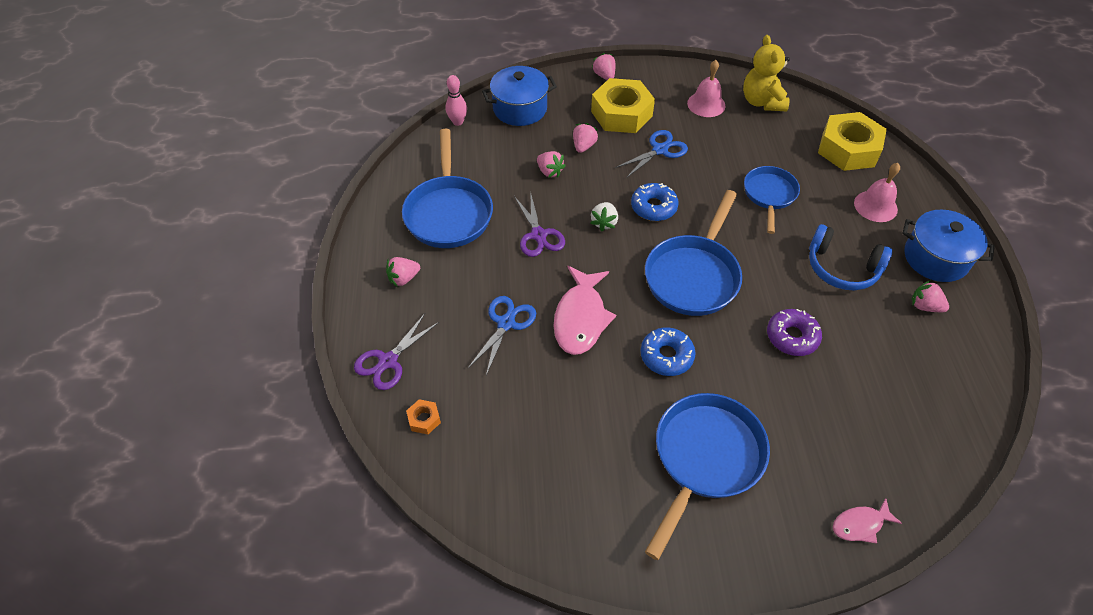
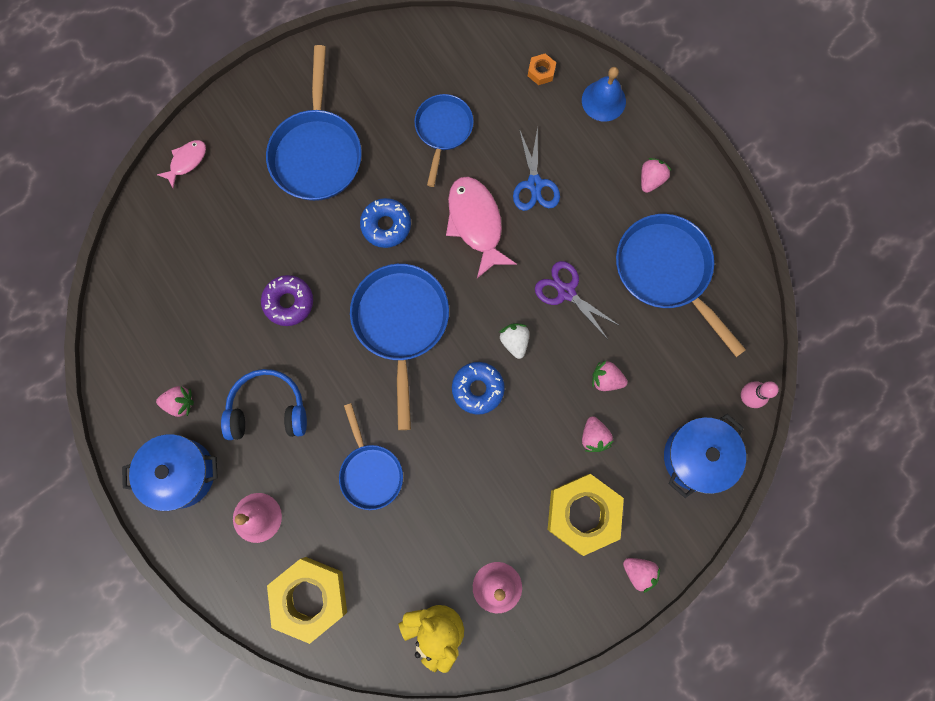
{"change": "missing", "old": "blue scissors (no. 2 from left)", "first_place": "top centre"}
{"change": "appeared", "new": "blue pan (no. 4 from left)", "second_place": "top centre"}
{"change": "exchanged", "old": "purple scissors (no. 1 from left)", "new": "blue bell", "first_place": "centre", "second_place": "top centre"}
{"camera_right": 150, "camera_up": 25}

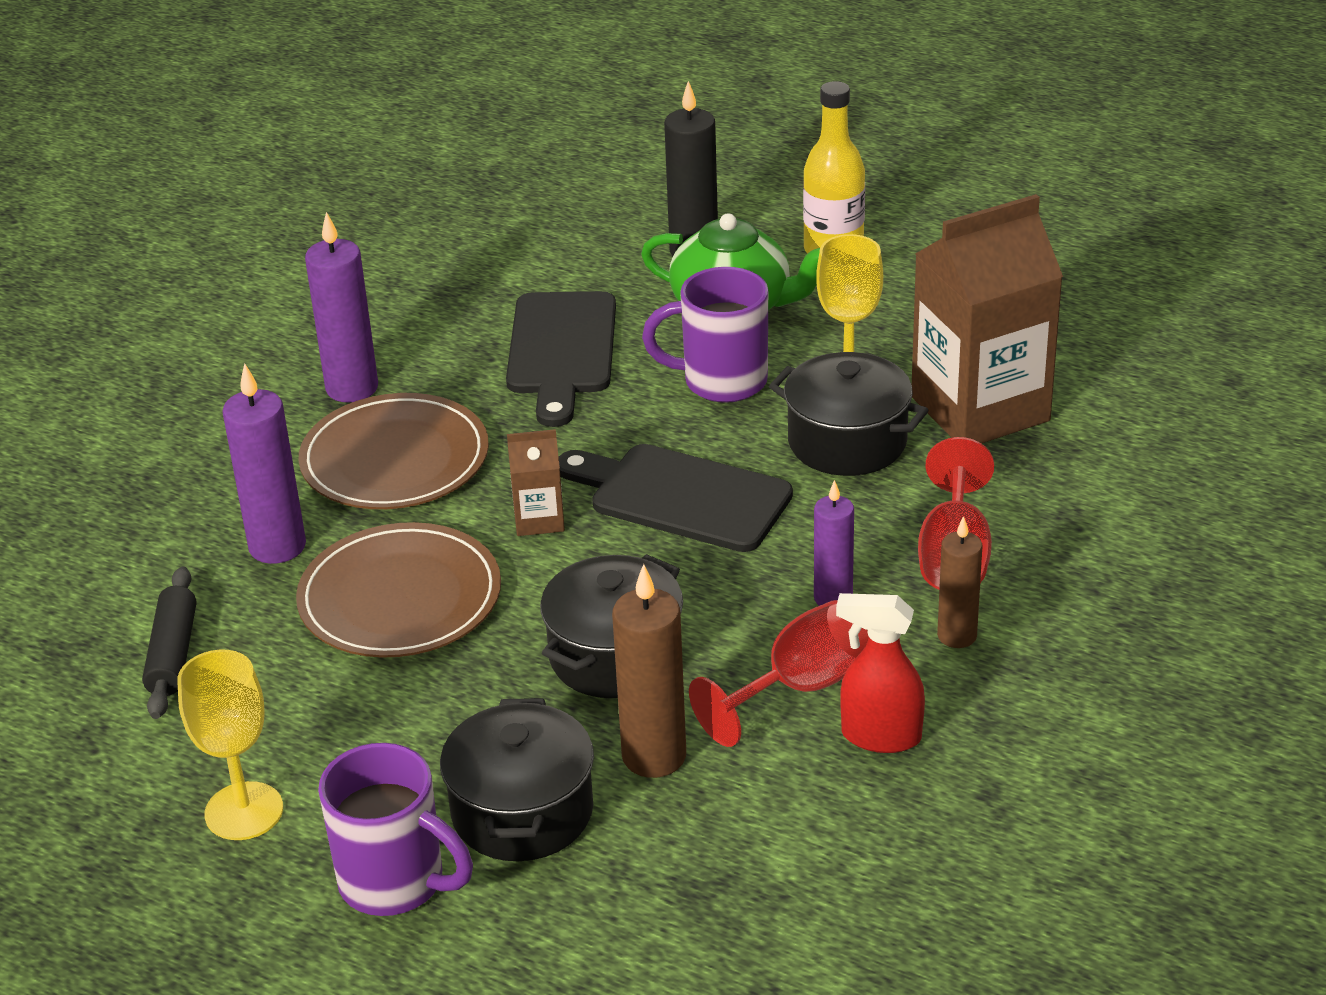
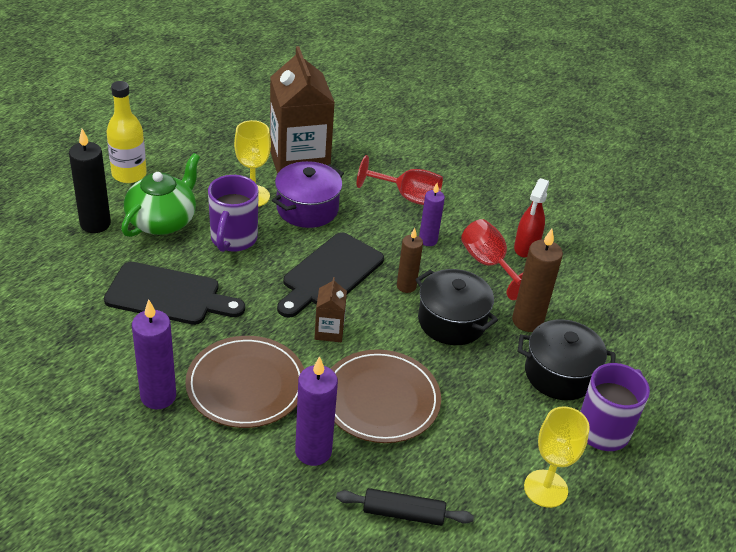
{"change": "relocated", "old": "brown candle (no. 2 from left in the first image)", "new": "brown candle (no. 1 from left)", "first_place": "middle right", "second_place": "centre"}
{"change": "colour", "old": "black pot (no. 3 from left)", "new": "purple pot", "first_place": "centre", "second_place": "centre"}
{"camera_right": -85, "camera_up": 5}

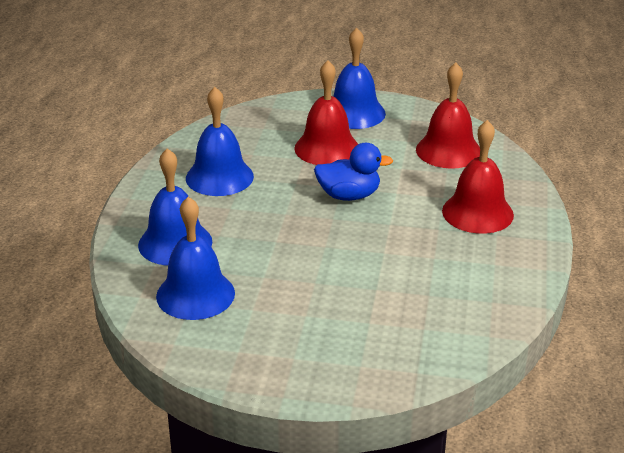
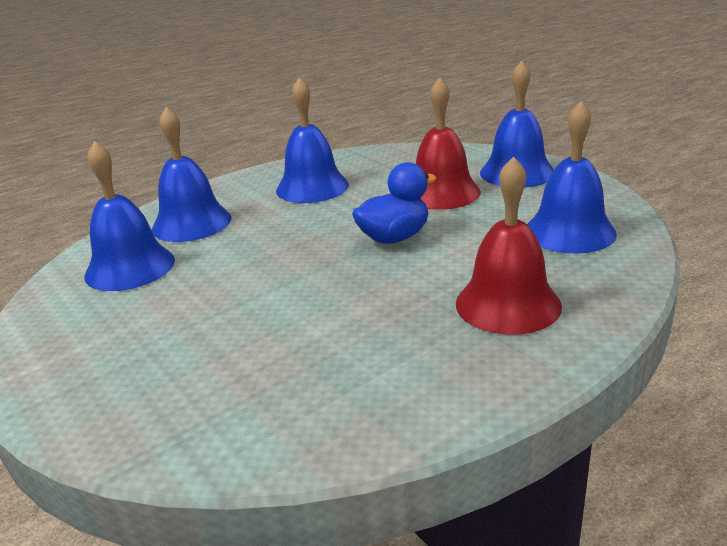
{"change": "colour", "old": "red bell (no. 2 from left)", "new": "blue bell (no. 5 from left)", "first_place": "top right", "second_place": "top right"}
{"change": "spun", "old": "blue duck", "first_place": "centre", "second_place": "centre", "degrees": -75}
{"camera_right": 45, "camera_up": -5}

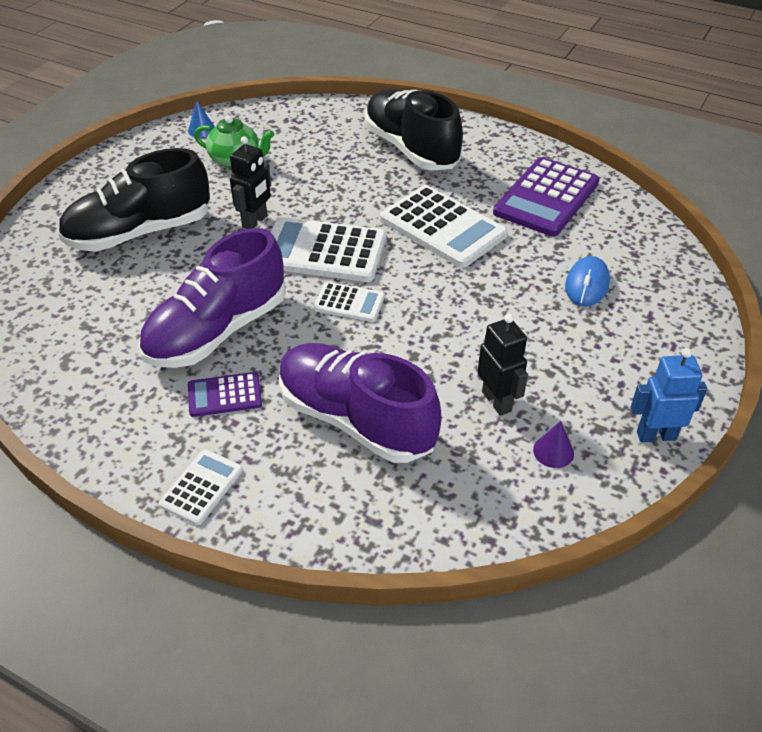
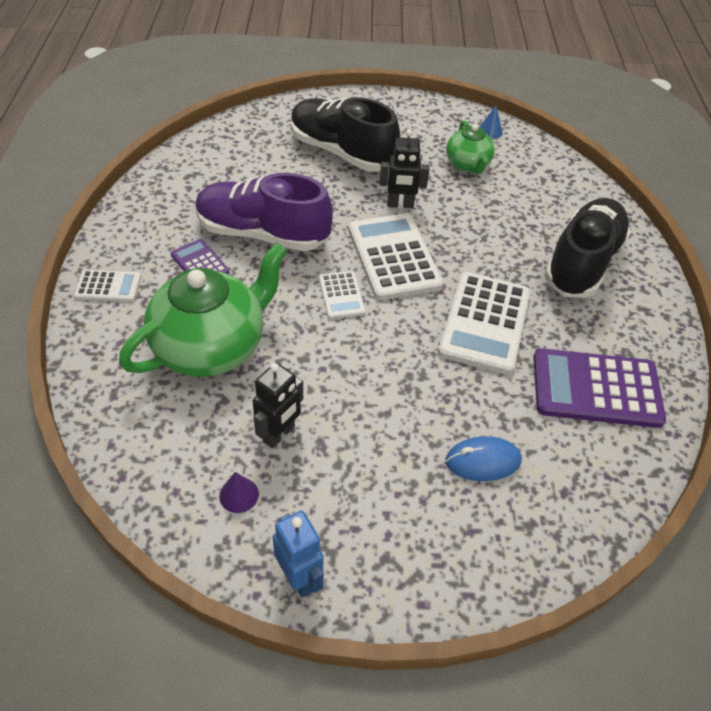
{"change": "exchanged", "old": "purple shoe (no. 2 from left)", "new": "green teapot (no. 1 from left)", "first_place": "centre", "second_place": "middle left"}
{"camera_right": 60, "camera_up": 5}

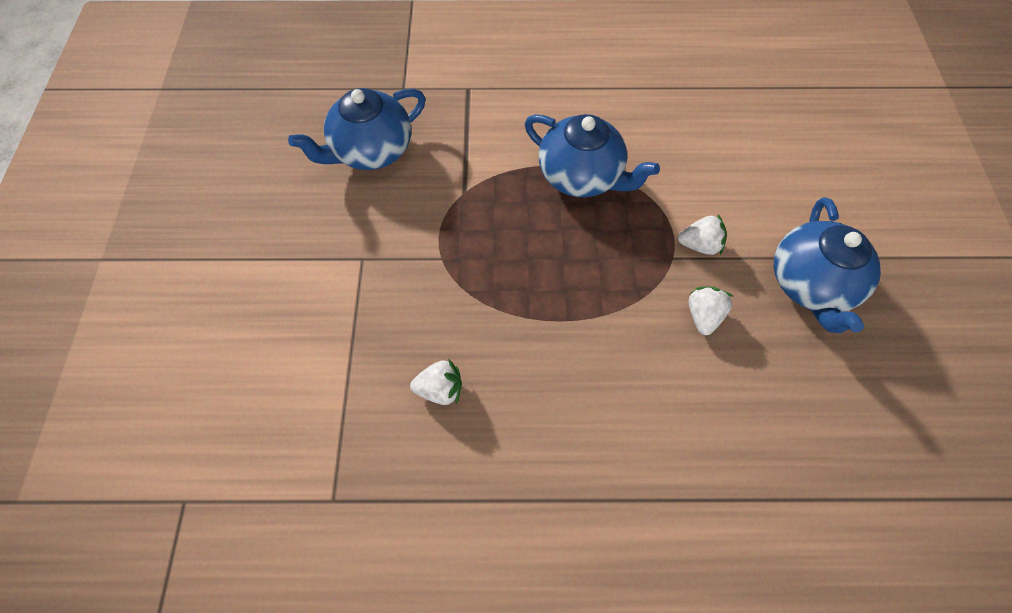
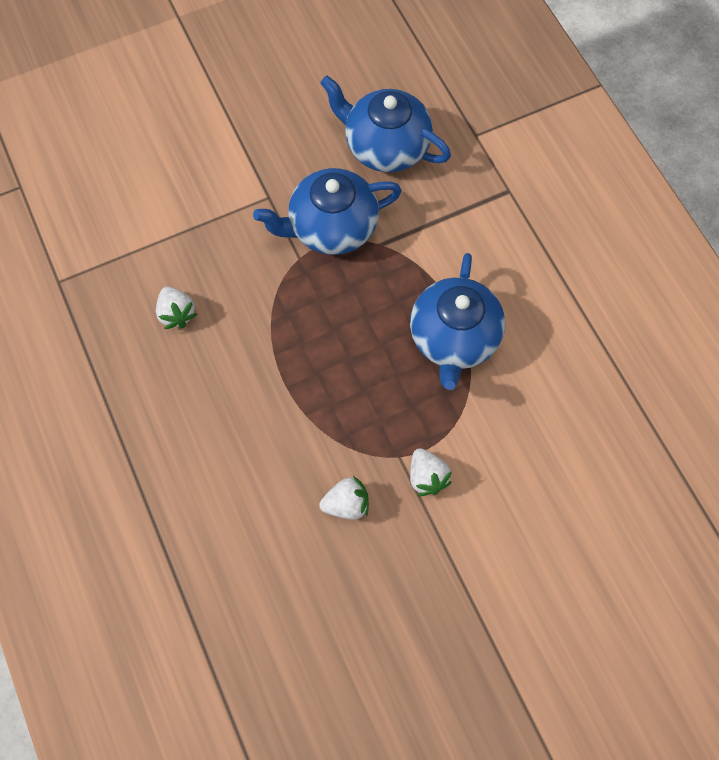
{"change": "relocated", "old": "blue teapot (no. 3 from left in the first image)", "new": "blue teapot (no. 1 from left)", "first_place": "middle right", "second_place": "top centre"}
{"camera_right": 65, "camera_up": 5}

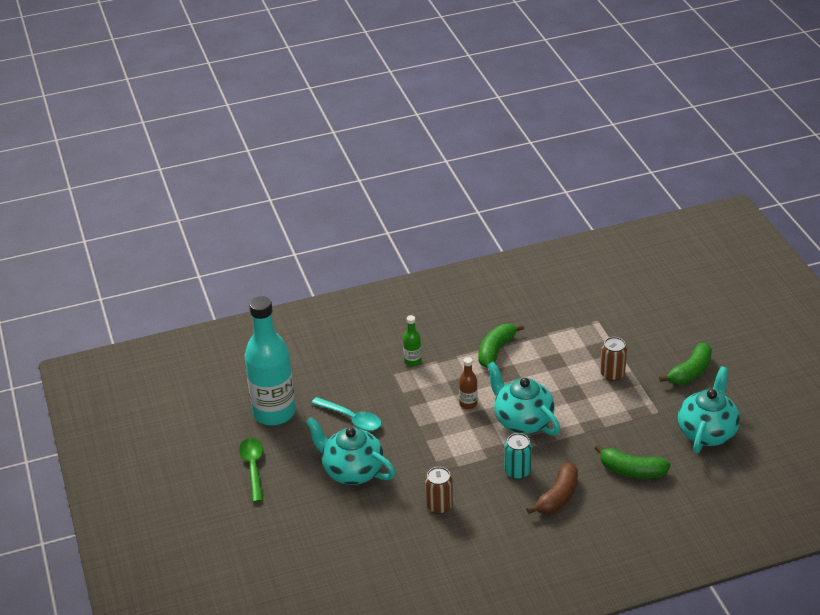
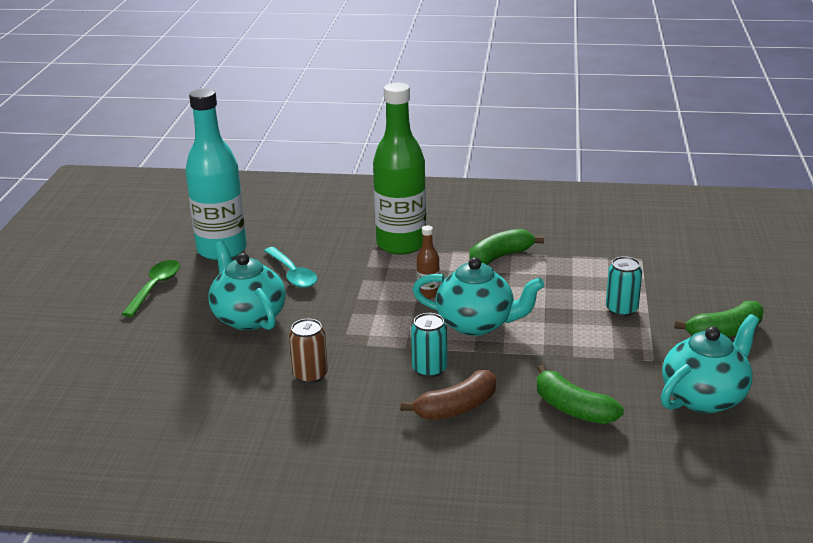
{"change": "colour", "old": "brown can (no. 2 from left)", "new": "turquoise can (no. 2 from left)", "first_place": "middle right", "second_place": "middle right"}
{"change": "spun", "old": "turquoise teapot (no. 2 from left)", "first_place": "centre", "second_place": "centre", "degrees": 120}
{"change": "size", "old": "green bottle", "first_place": "centre", "second_place": "top centre", "factor": 2.41}
{"camera_right": 25, "camera_up": -10}

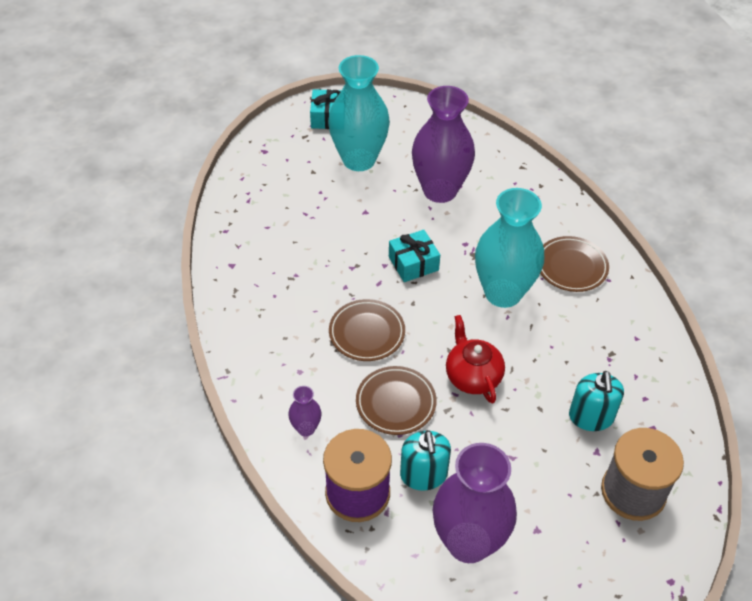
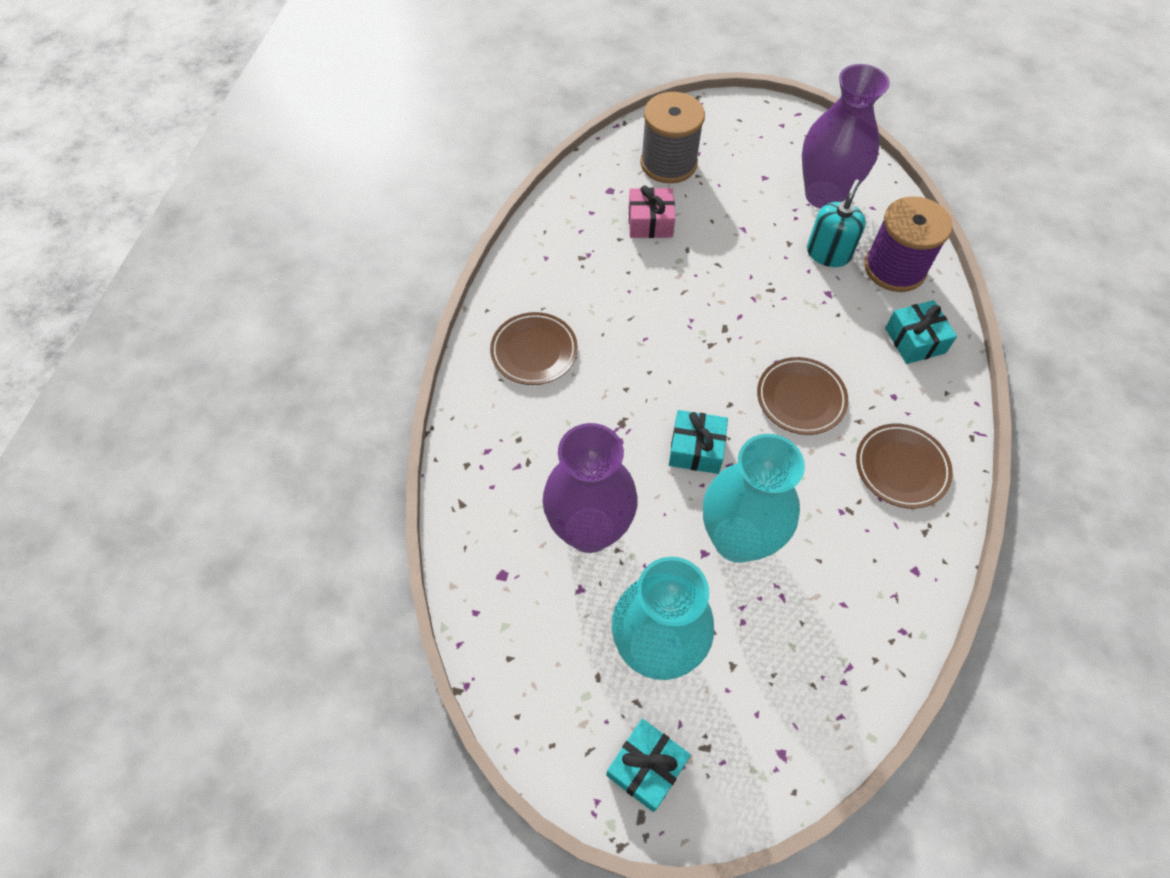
{"change": "missing", "old": "red teapot", "first_place": "centre"}
{"change": "relocated", "old": "brown plate (no. 2 from left in the first image)", "new": "brown plate (no. 3 from left)", "first_place": "centre", "second_place": "middle right"}
{"change": "relocated", "old": "turquoise vase (no. 2 from left)", "first_place": "middle right", "second_place": "centre"}
{"change": "exchanged", "old": "purple vase (no. 1 from left)", "new": "turquoise gift (no. 3 from left)", "first_place": "bottom centre", "second_place": "middle right"}
{"change": "exchanged", "old": "turquoise soap dispenser (no. 2 from left)", "new": "pink gift", "first_place": "bottom right", "second_place": "top centre"}
{"camera_right": -145, "camera_up": 10}

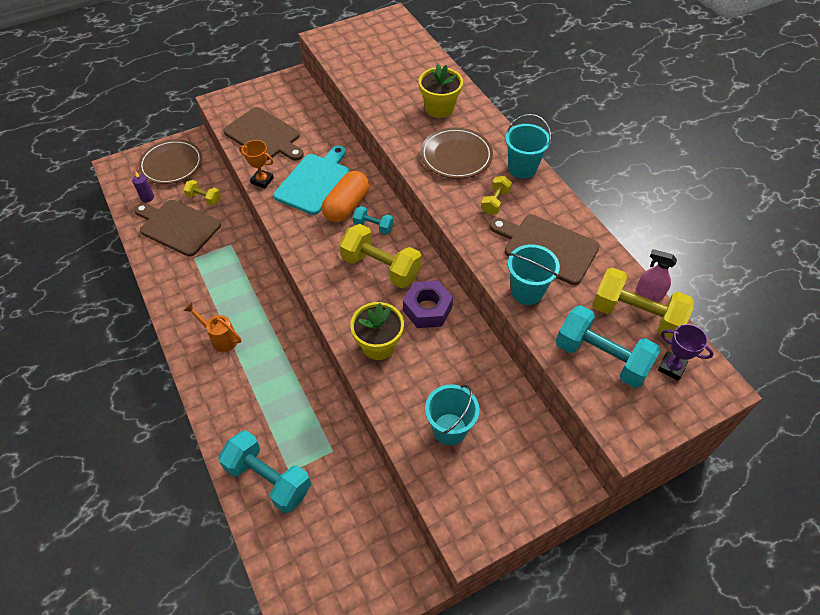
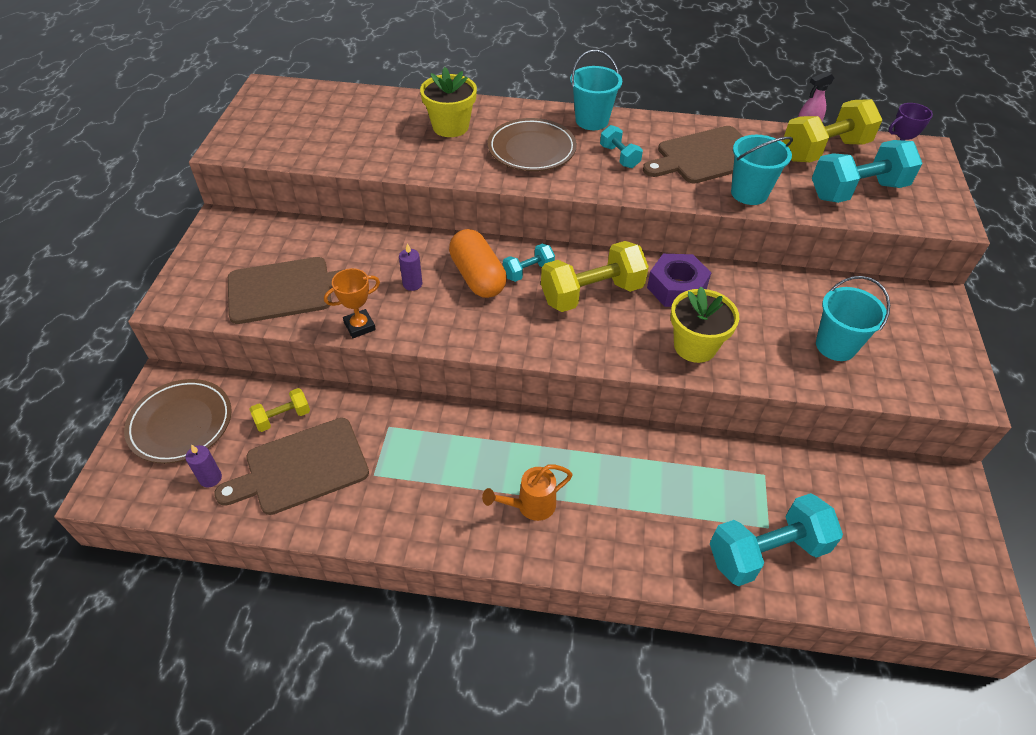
{"change": "exchanged", "old": "turquoise cutting board", "new": "purple candle (no. 2 from left)", "first_place": "top centre", "second_place": "centre"}
{"change": "colour", "old": "yellow dumbbell (no. 3 from left)", "new": "turquoise dumbbell (no. 2 from left)", "first_place": "top centre", "second_place": "top centre"}
{"camera_right": -55, "camera_up": -5}

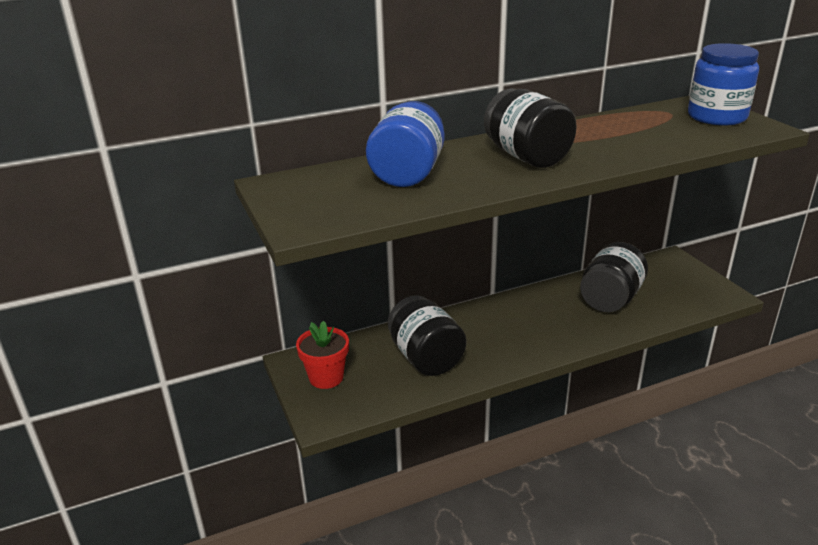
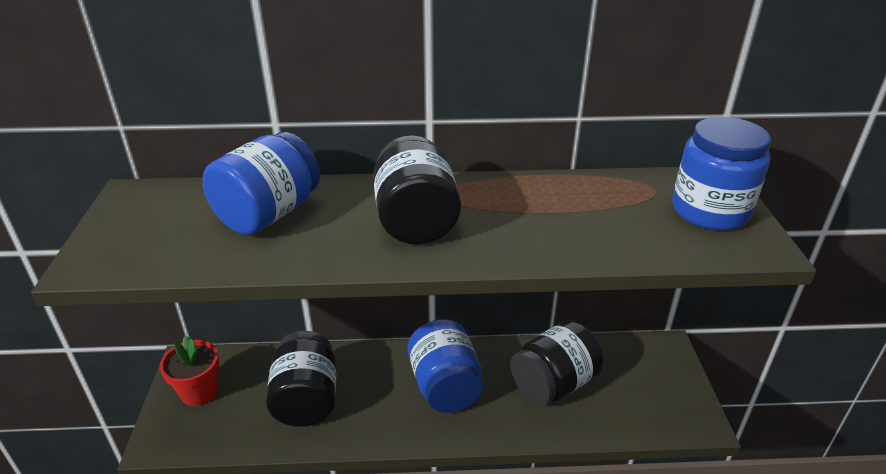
{"change": "appeared", "new": "blue jar (no. 2 from left)", "second_place": "bottom centre"}
{"camera_right": 20, "camera_up": 5}

